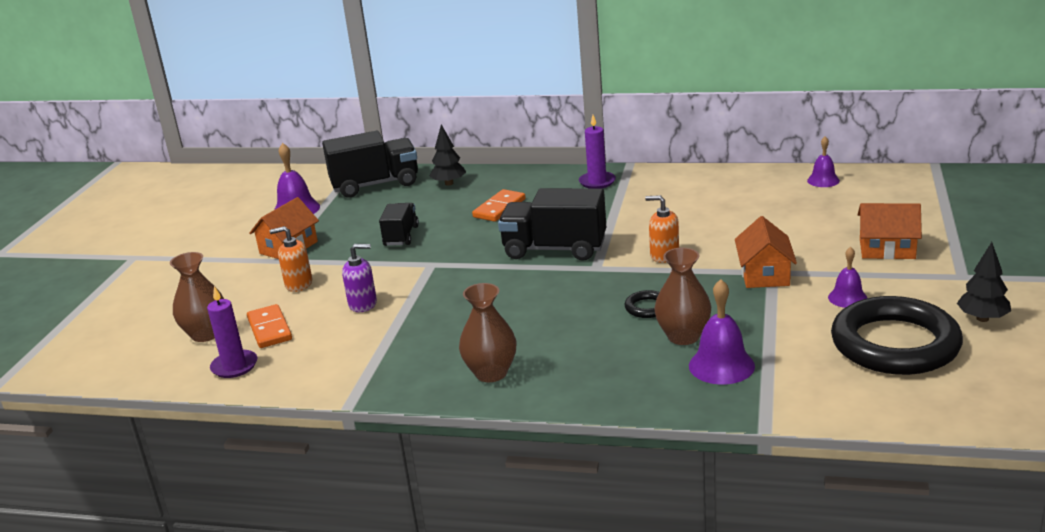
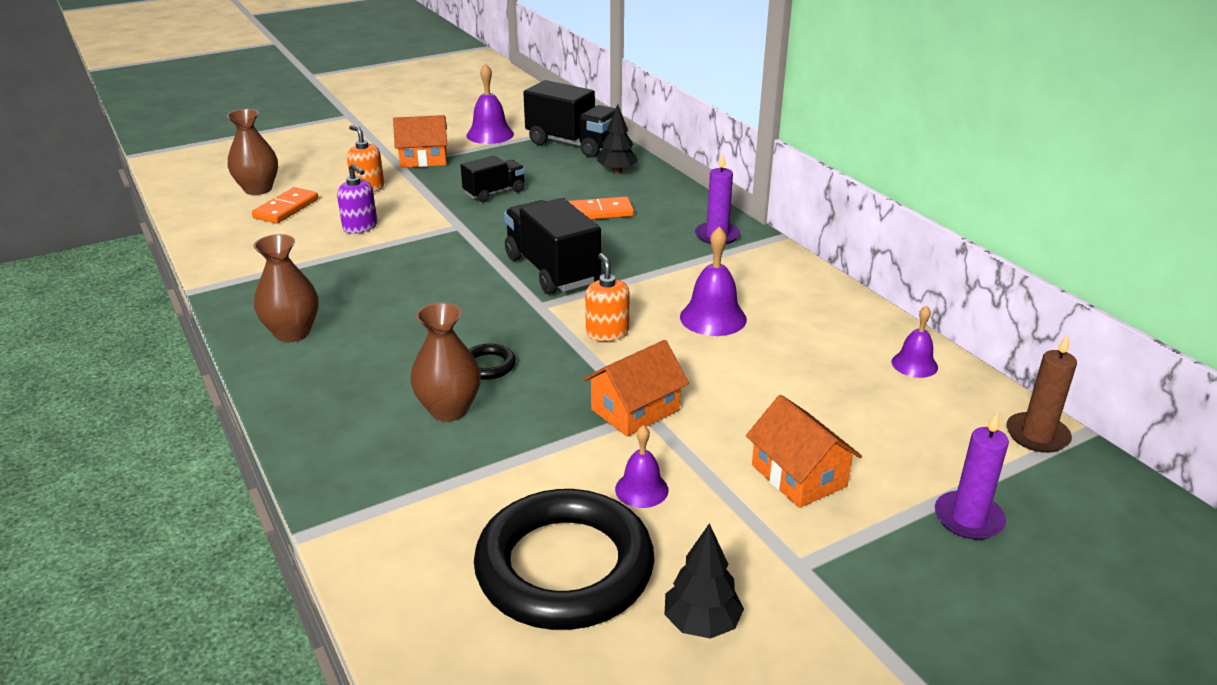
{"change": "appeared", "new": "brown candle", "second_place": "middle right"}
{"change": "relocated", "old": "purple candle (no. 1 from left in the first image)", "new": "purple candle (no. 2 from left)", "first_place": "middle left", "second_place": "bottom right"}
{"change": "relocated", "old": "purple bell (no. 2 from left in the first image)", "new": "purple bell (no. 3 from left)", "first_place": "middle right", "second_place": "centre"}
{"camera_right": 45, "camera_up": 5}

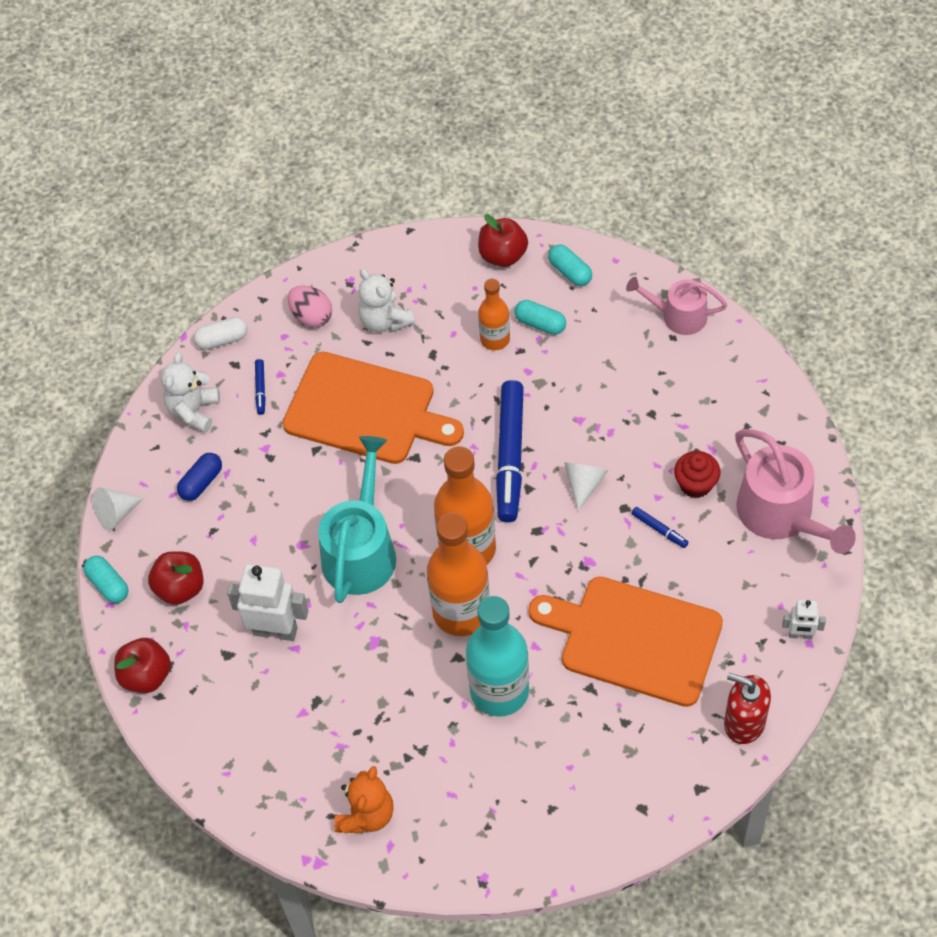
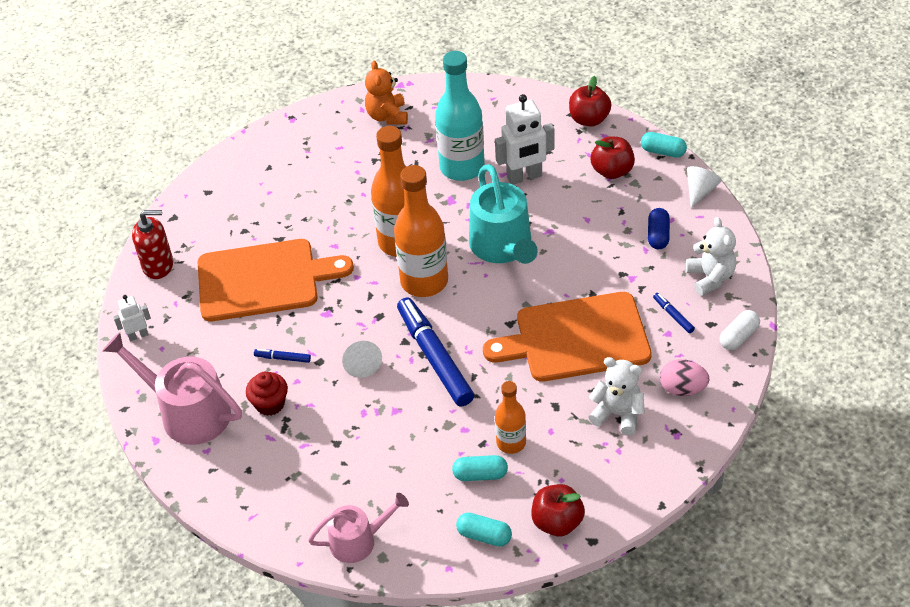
{"change": "relocated", "old": "turquoise bottle", "first_place": "bottom centre", "second_place": "top centre"}
{"camera_right": 150, "camera_up": -10}

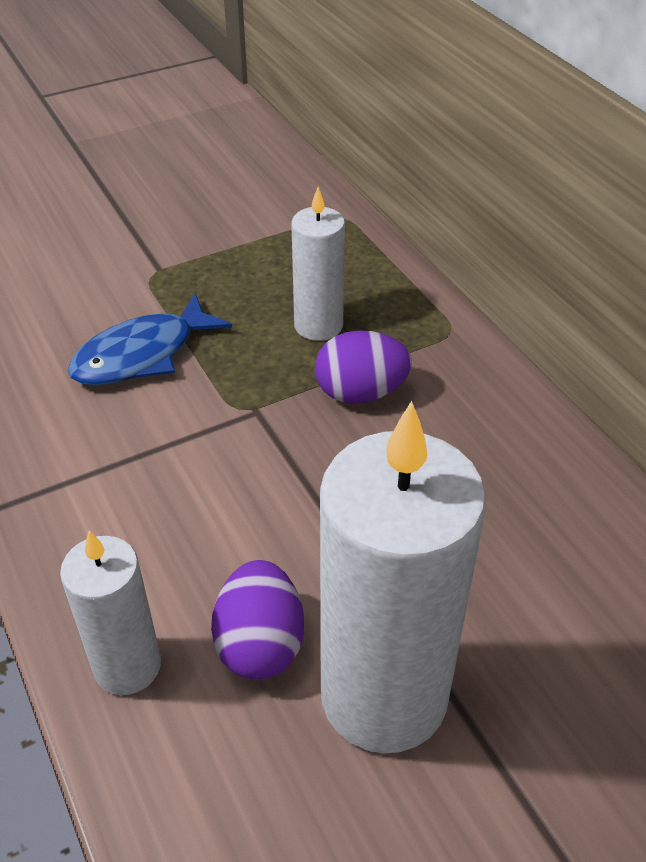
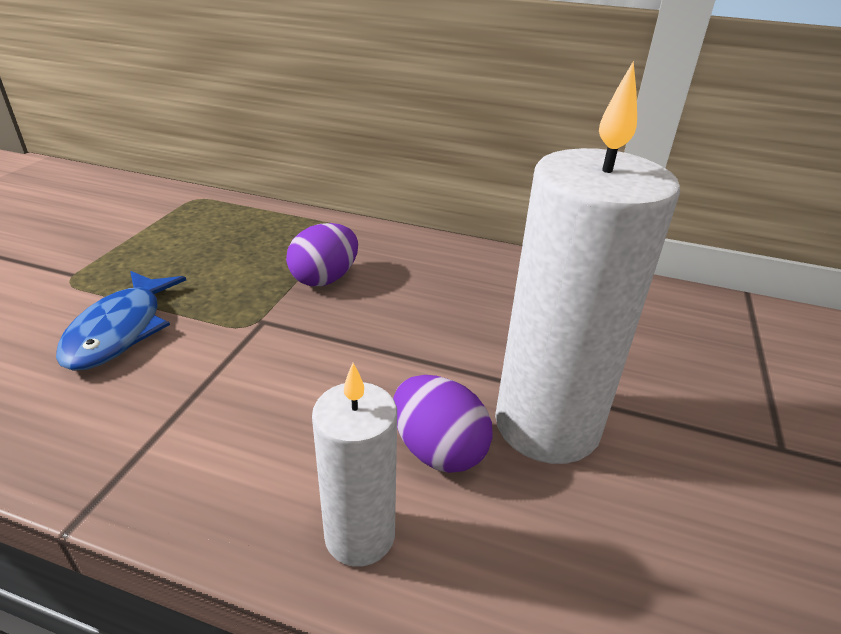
{"change": "missing", "old": "white candle (no. 2 from left)", "first_place": "top centre"}
{"camera_right": -45, "camera_up": -10}

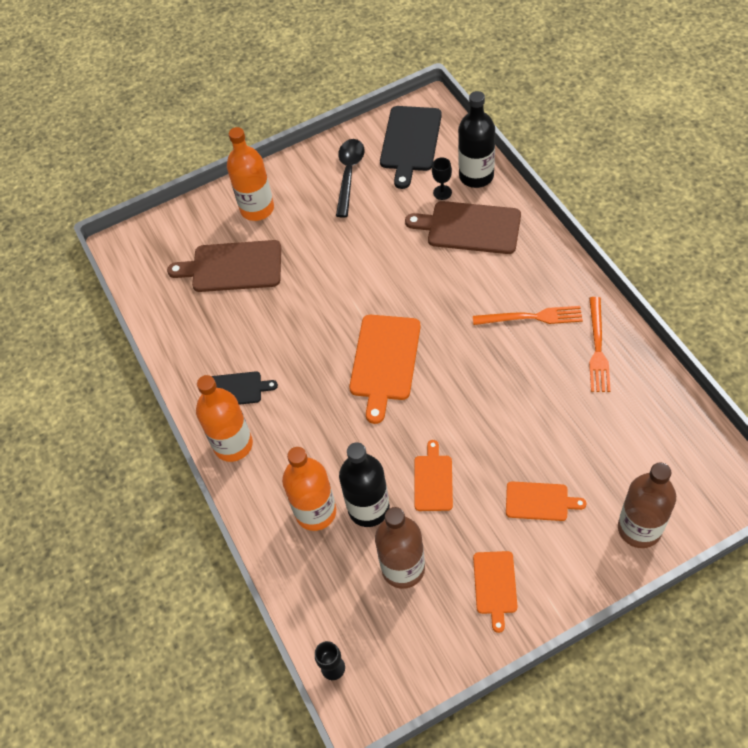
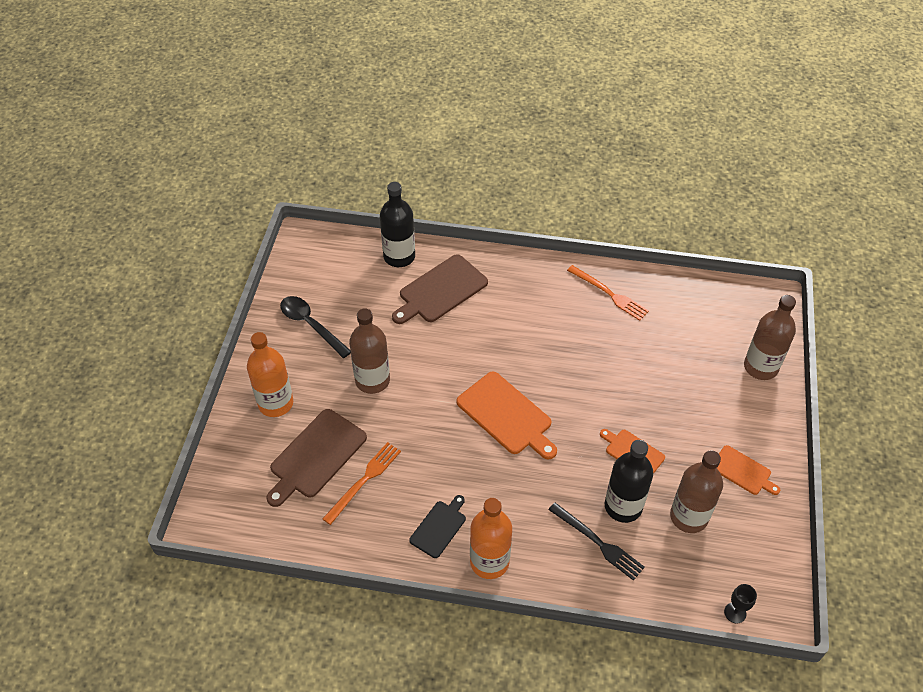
{"change": "missing", "old": "black cutting board (no. 2 from left)", "first_place": "top centre"}
{"change": "missing", "old": "black goblet (no. 2 from left)", "first_place": "top centre"}
{"change": "missing", "old": "orange cutting board (no. 4 from left)", "first_place": "bottom right"}
{"change": "appeared", "new": "brown bottle (no. 1 from left)", "second_place": "centre"}
{"change": "relocated", "old": "orange fork (no. 1 from left)", "first_place": "middle right", "second_place": "bottom centre"}
{"change": "exchanged", "old": "orange bottle (no. 3 from left)", "new": "black fork", "first_place": "centre", "second_place": "bottom centre"}
{"camera_right": -60, "camera_up": -5}

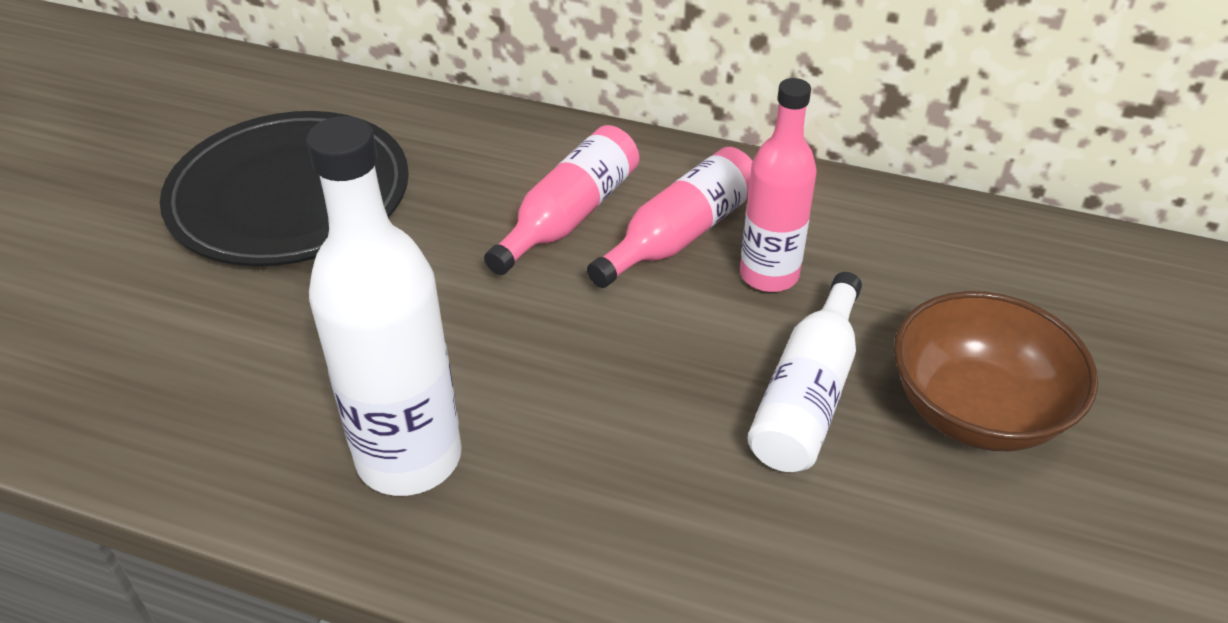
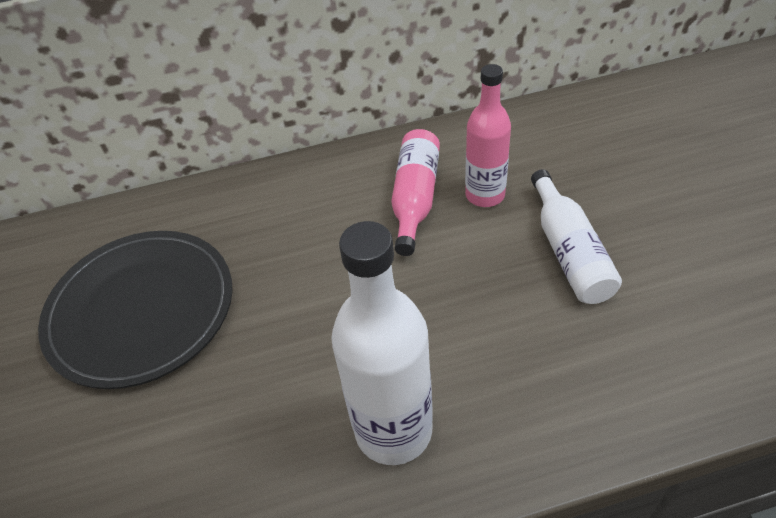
{"change": "missing", "old": "pink bottle (no. 1 from left)", "first_place": "top centre"}
{"change": "missing", "old": "brown bowl", "first_place": "middle right"}
{"camera_right": -30, "camera_up": 5}

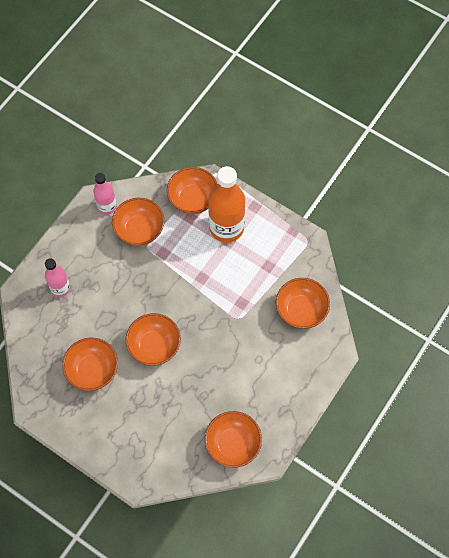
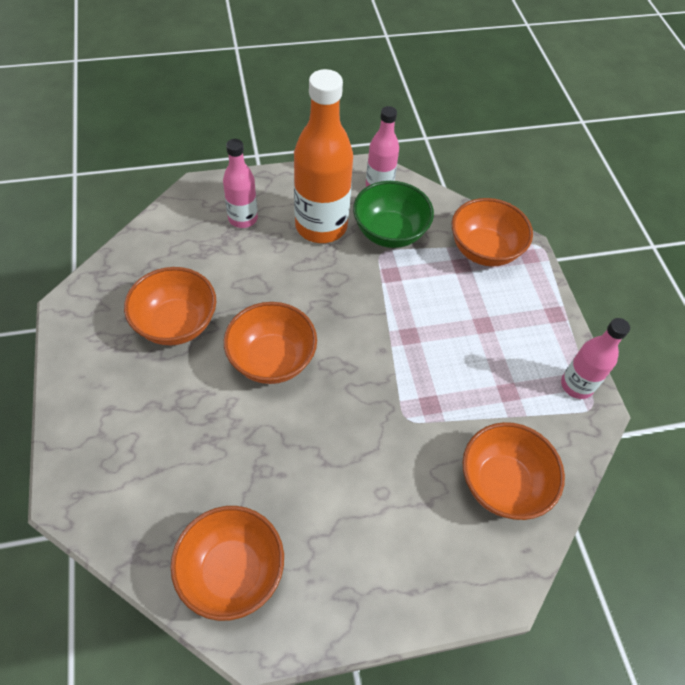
{"change": "appeared", "new": "pink bottle (no. 3 from left)", "second_place": "middle right"}
{"change": "relocated", "old": "orange bottle", "first_place": "centre", "second_place": "top centre"}
{"change": "colour", "old": "orange bowl (no. 2 from left)", "new": "green bowl", "first_place": "middle left", "second_place": "top centre"}
{"camera_right": 40, "camera_up": -10}

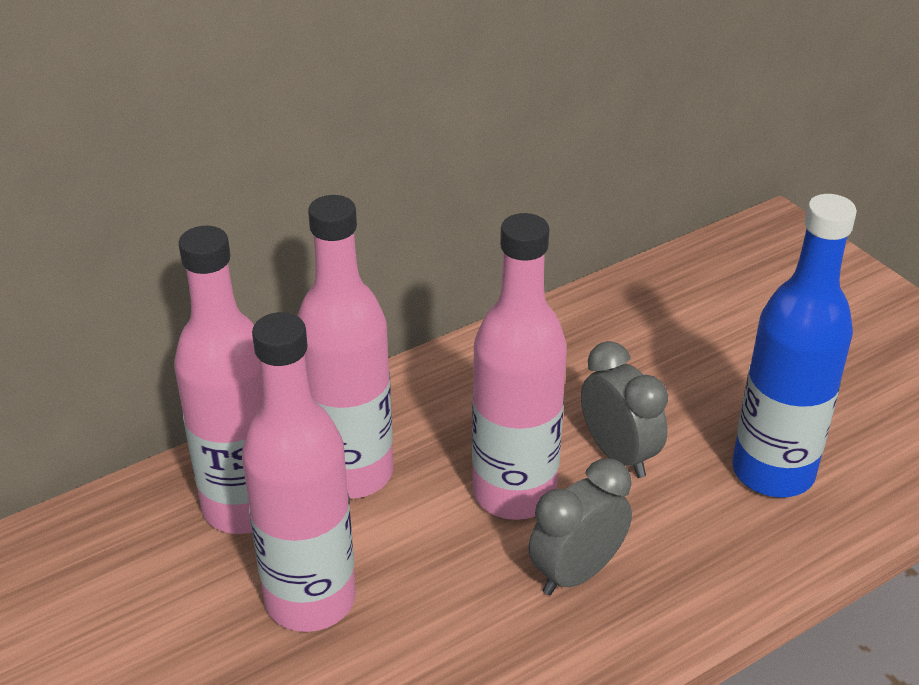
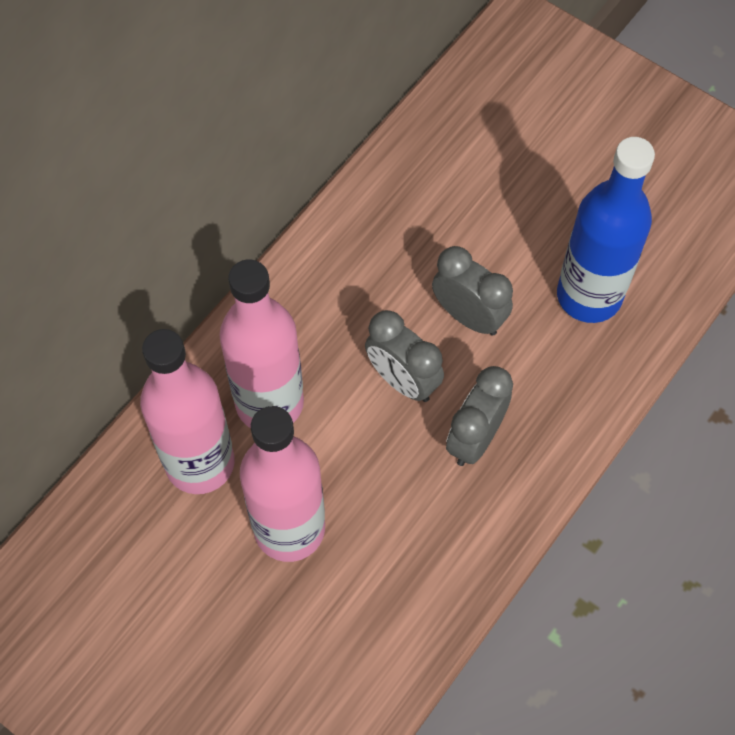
{"change": "exchanged", "old": "pink bottle (no. 4 from left)", "new": "grey clock (no. 1 from left)", "first_place": "centre", "second_place": "centre"}
{"camera_right": -20, "camera_up": 25}

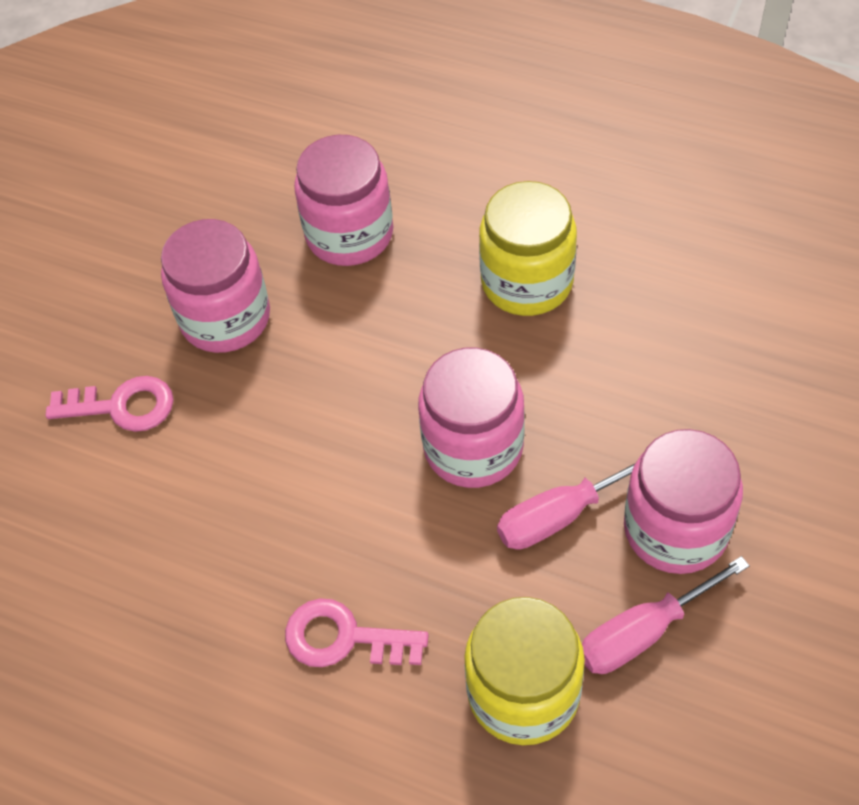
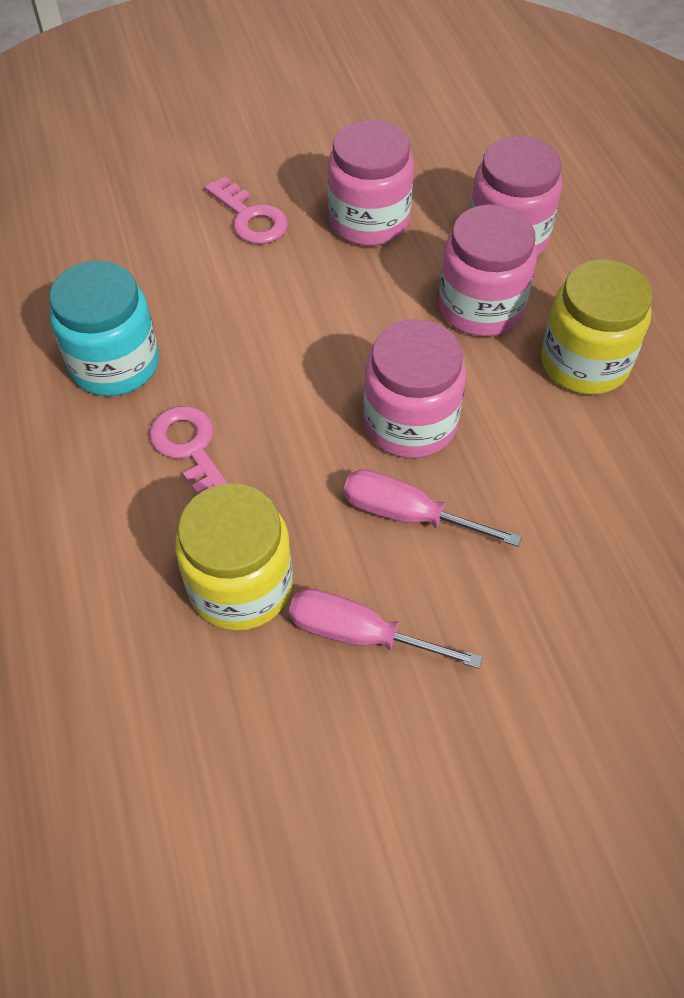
{"change": "appeared", "new": "turquoise jar", "second_place": "top left"}
{"change": "relocated", "old": "pink jar (no. 4 from left in the first image)", "new": "pink jar (no. 3 from left)", "first_place": "middle right", "second_place": "top right"}
{"camera_right": 45, "camera_up": 0}

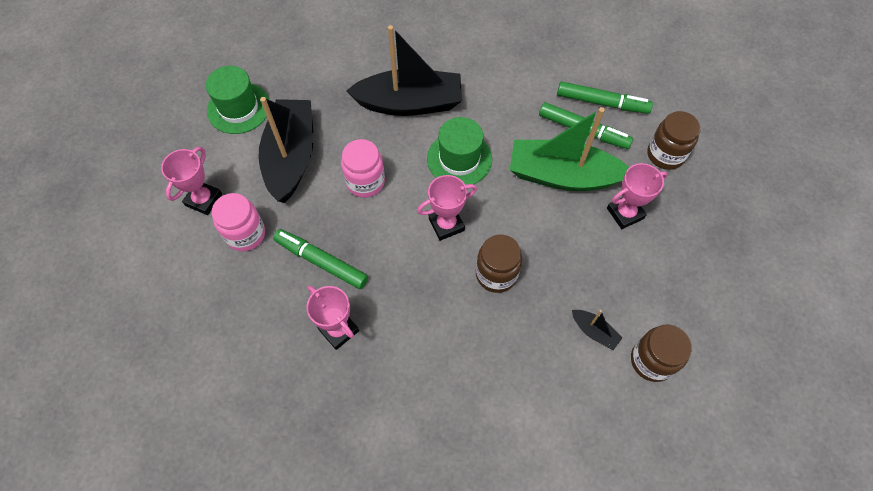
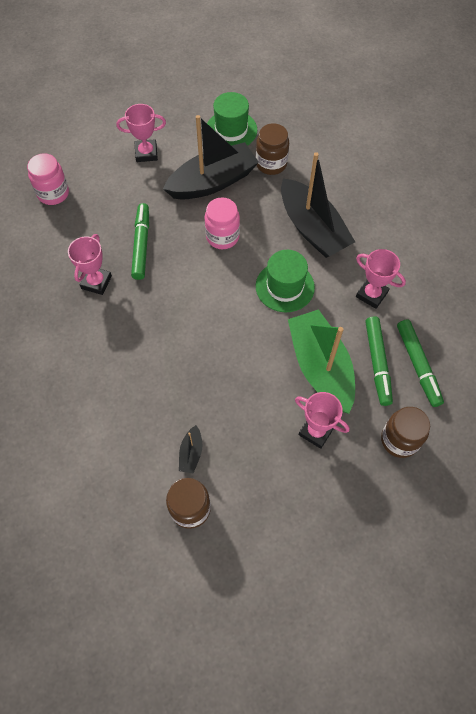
{"change": "relocated", "old": "pink jar (no. 1 from left)", "first_place": "middle left", "second_place": "top left"}
{"change": "relocated", "old": "pink trophy (no. 3 from left in the first image)", "new": "pink trophy (no. 4 from left)", "first_place": "centre", "second_place": "middle right"}
{"change": "relocated", "old": "brown jar (no. 1 from left in the first image)", "new": "brown jar (no. 2 from left)", "first_place": "centre", "second_place": "top centre"}
{"camera_right": 60, "camera_up": 0}

